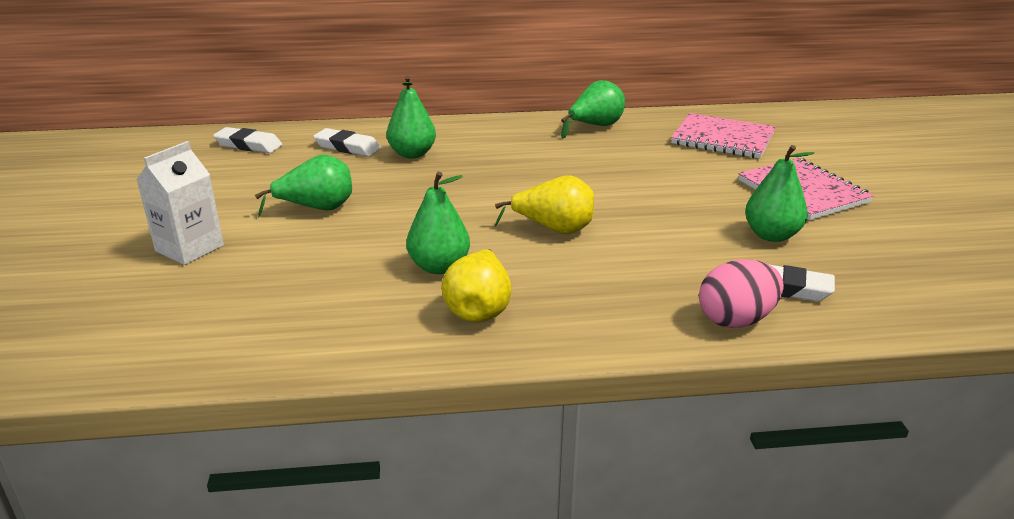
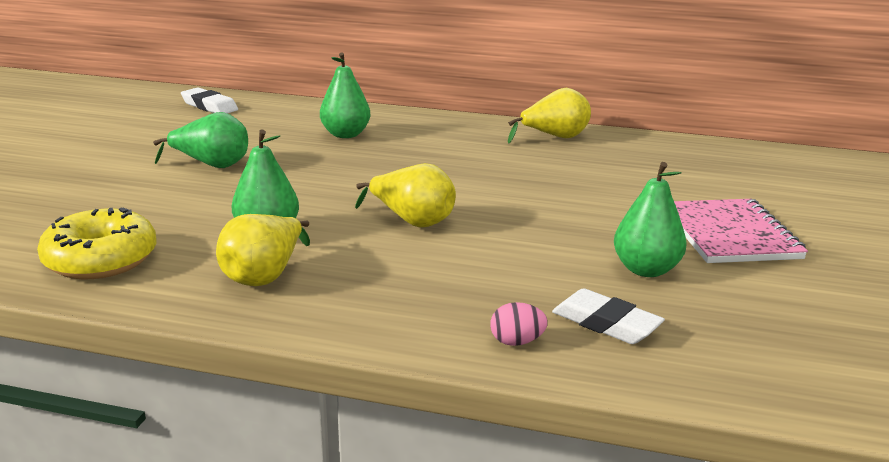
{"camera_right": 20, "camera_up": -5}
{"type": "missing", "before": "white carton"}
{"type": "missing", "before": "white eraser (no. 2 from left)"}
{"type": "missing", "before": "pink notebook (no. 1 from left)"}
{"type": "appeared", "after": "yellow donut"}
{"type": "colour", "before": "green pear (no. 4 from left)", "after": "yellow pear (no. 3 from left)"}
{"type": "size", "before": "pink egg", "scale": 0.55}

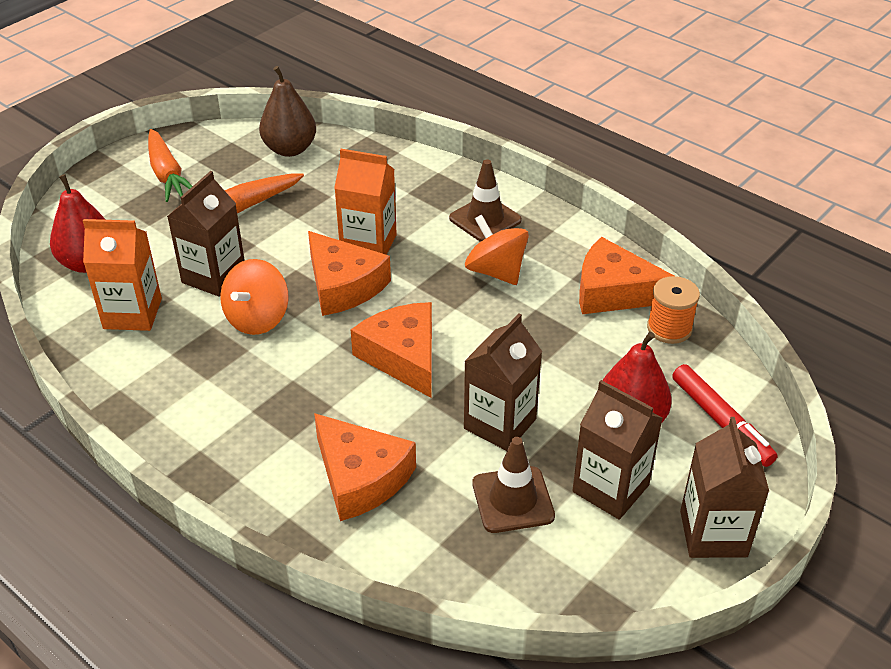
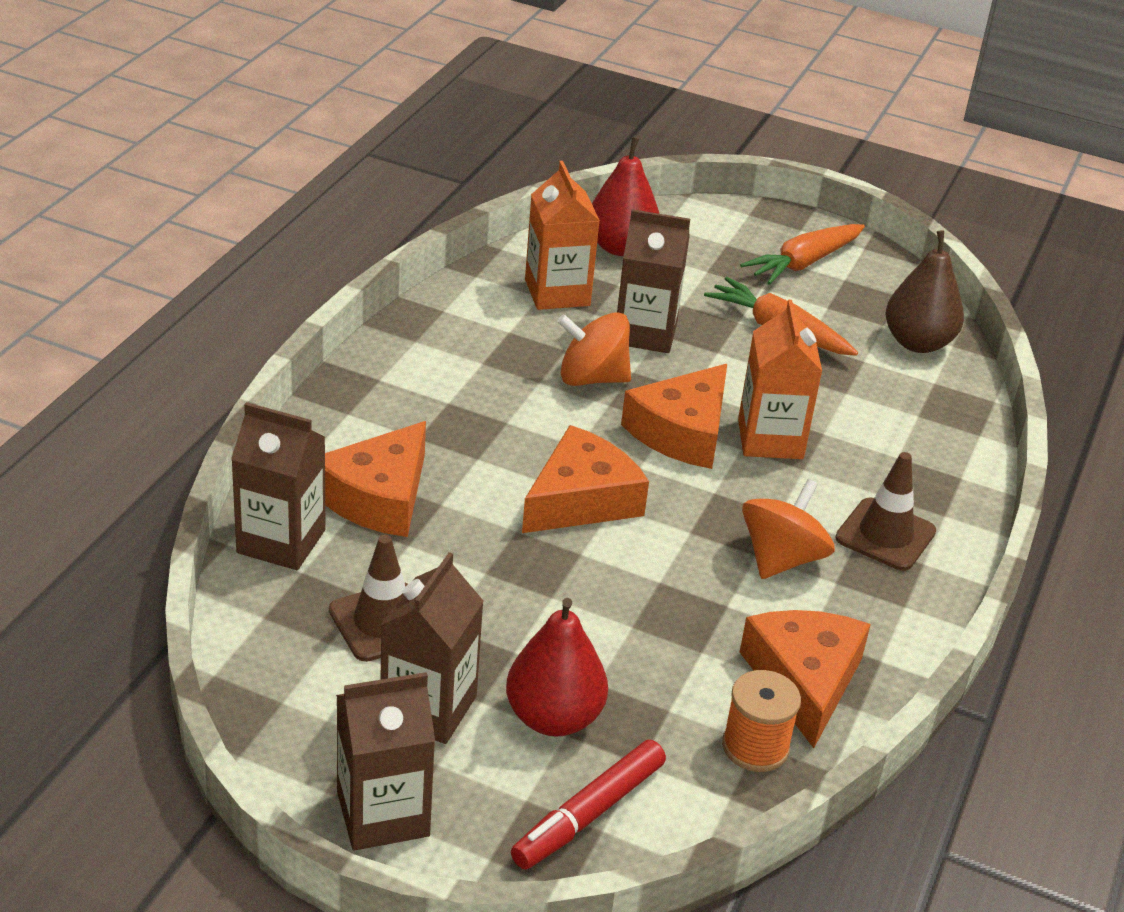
{"camera_right": 70, "camera_up": -5}
{"type": "relocated", "before": "brown carton (no. 2 from left in the first image)", "after": "brown carton (no. 1 from left)"}

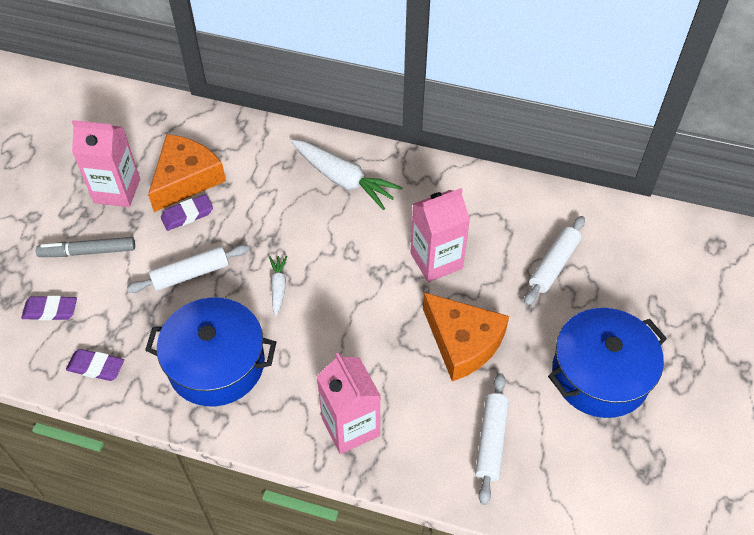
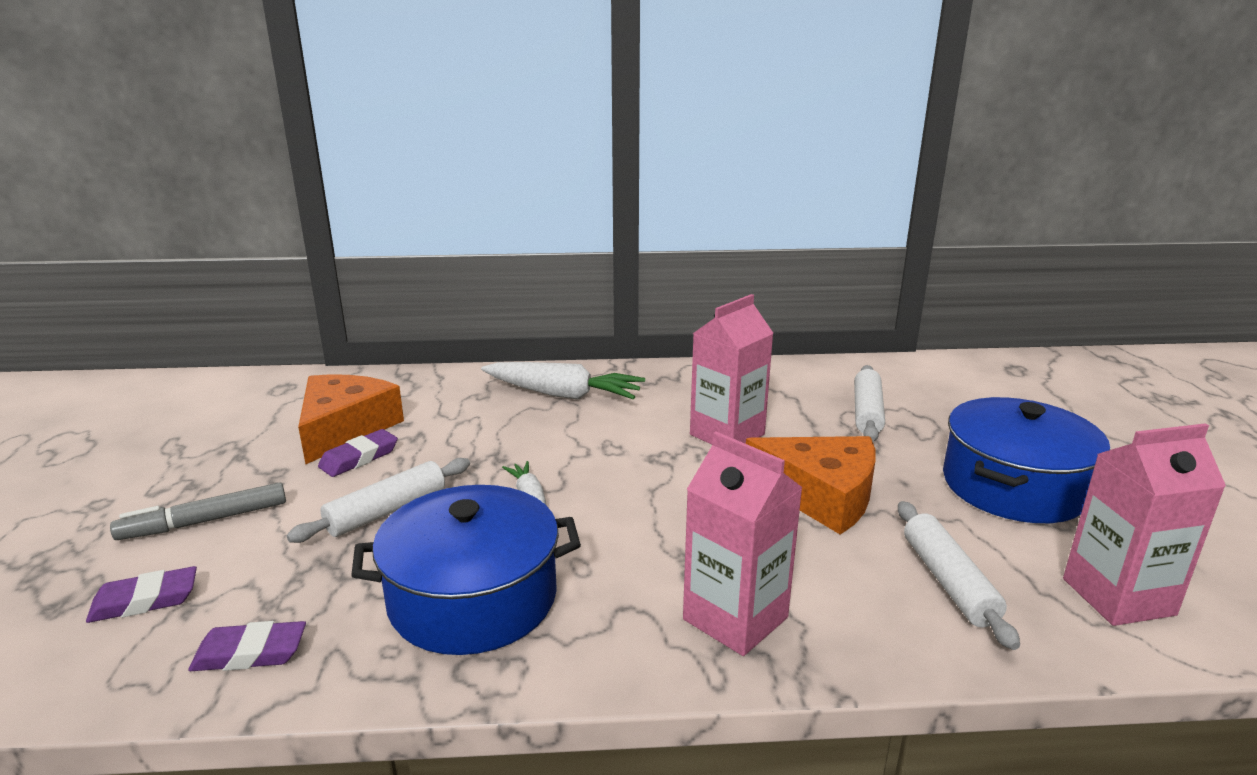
{"camera_right": -20, "camera_up": -30}
{"type": "relocated", "before": "pink carton (no. 1 from left in the first image)", "after": "pink carton (no. 3 from left)"}

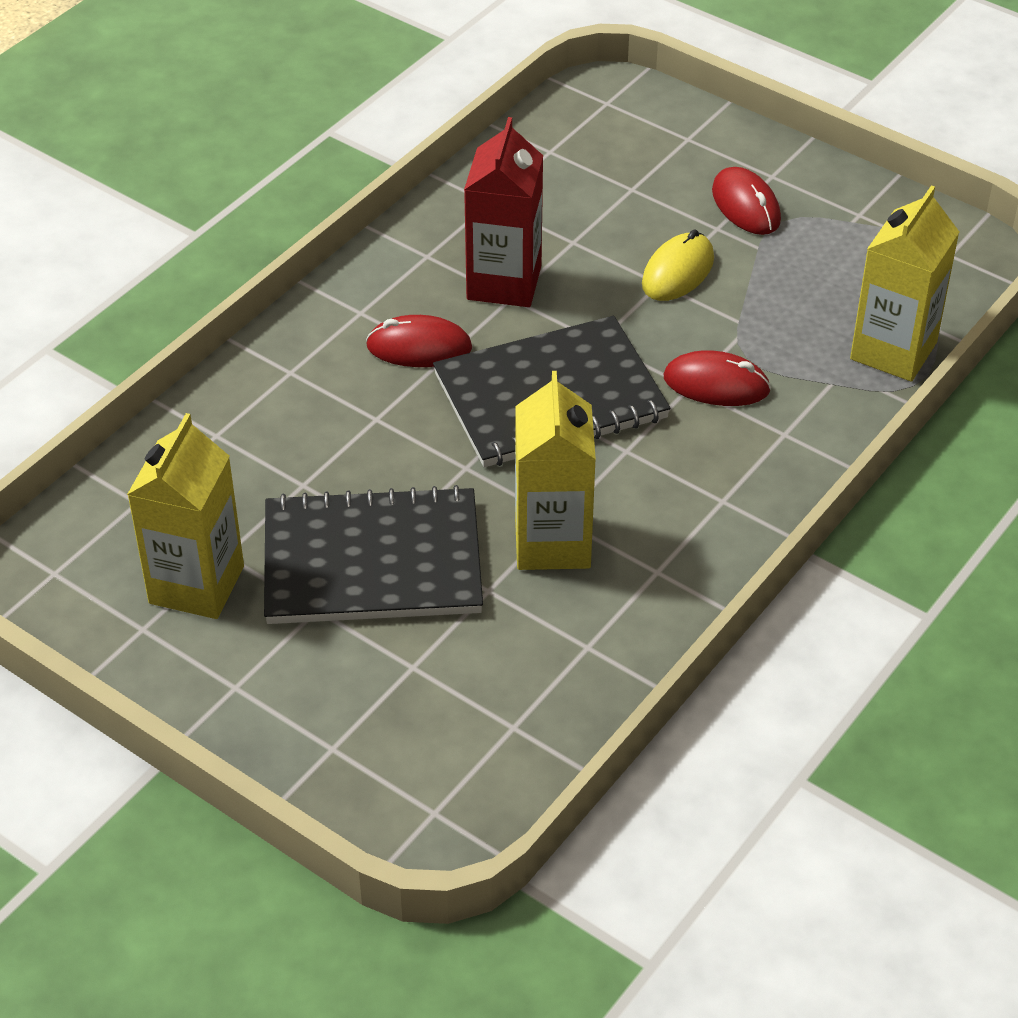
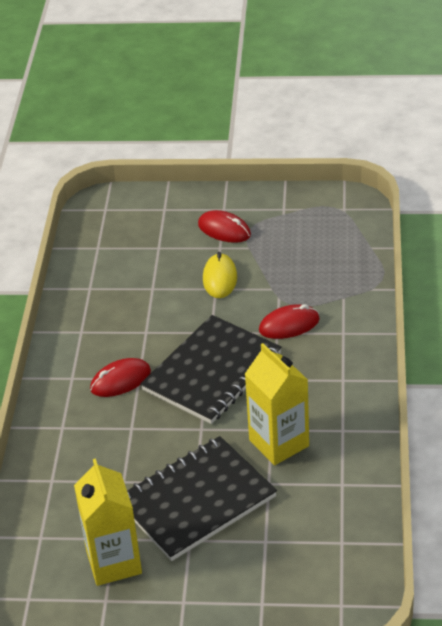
{"camera_right": -30, "camera_up": -5}
{"type": "missing", "before": "red carton"}
{"type": "missing", "before": "yellow carton (no. 3 from left)"}

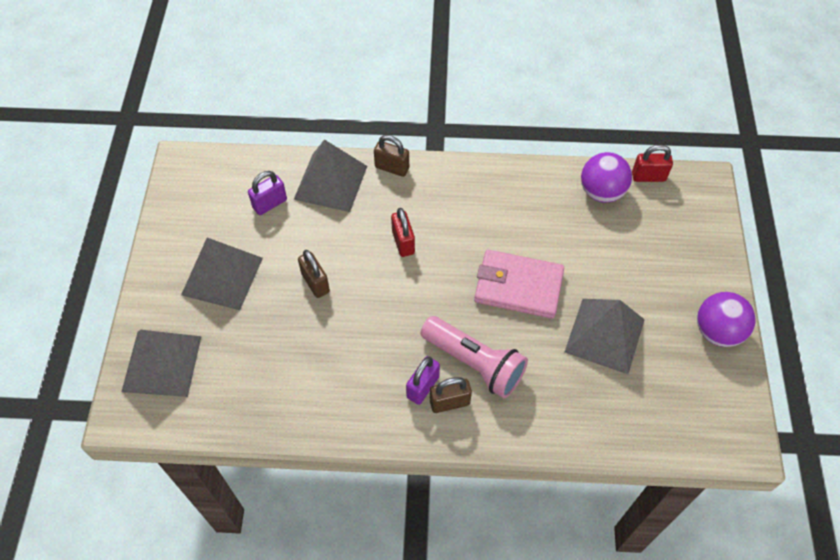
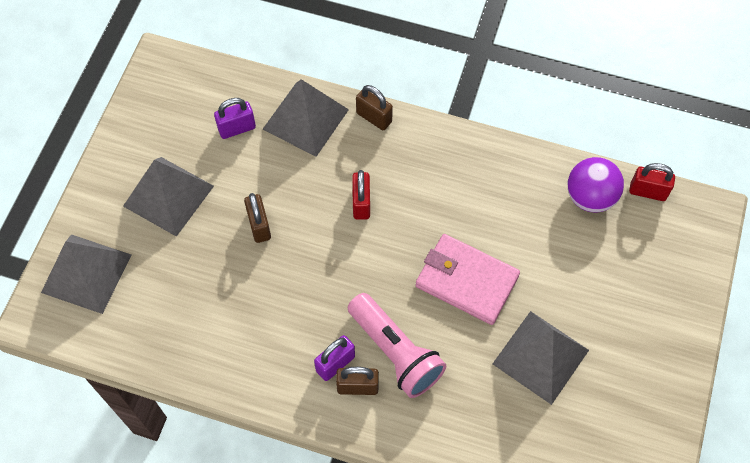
{"camera_right": 15, "camera_up": 5}
{"type": "missing", "before": "purple ball (no. 2 from left)"}

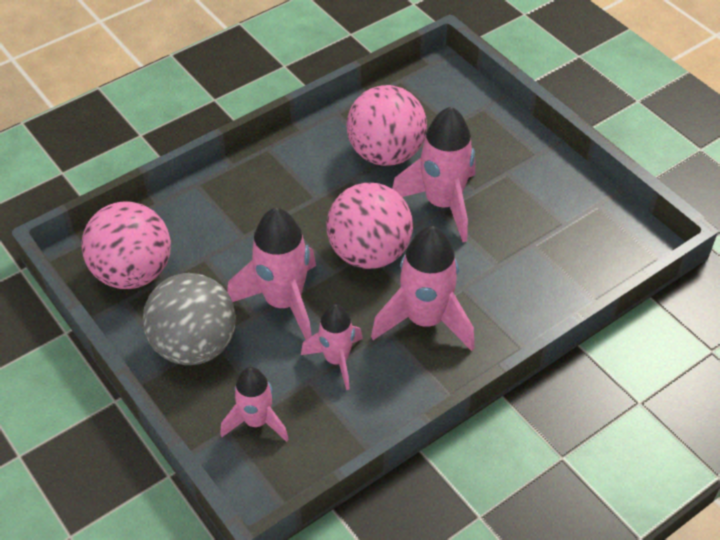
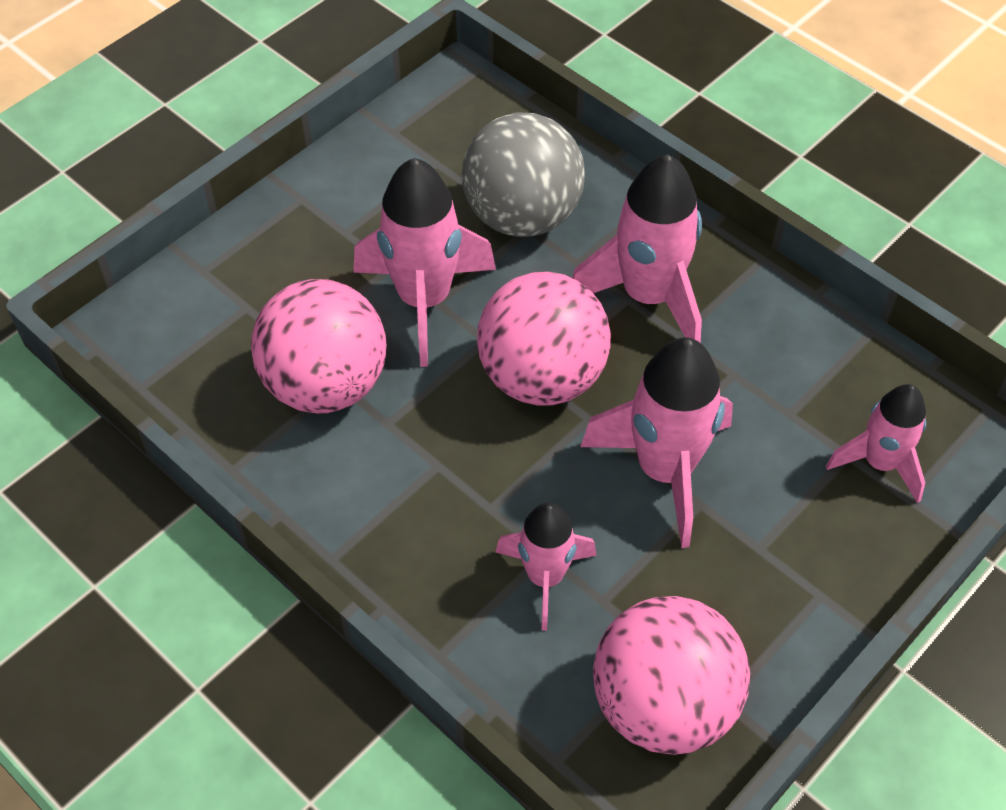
{"camera_right": -100, "camera_up": 5}
{"type": "relocated", "before": "grey ball"}
{"type": "relocated", "before": "pink rocket (no. 3 from left in the first image)", "after": "pink rocket (no. 2 from left)"}

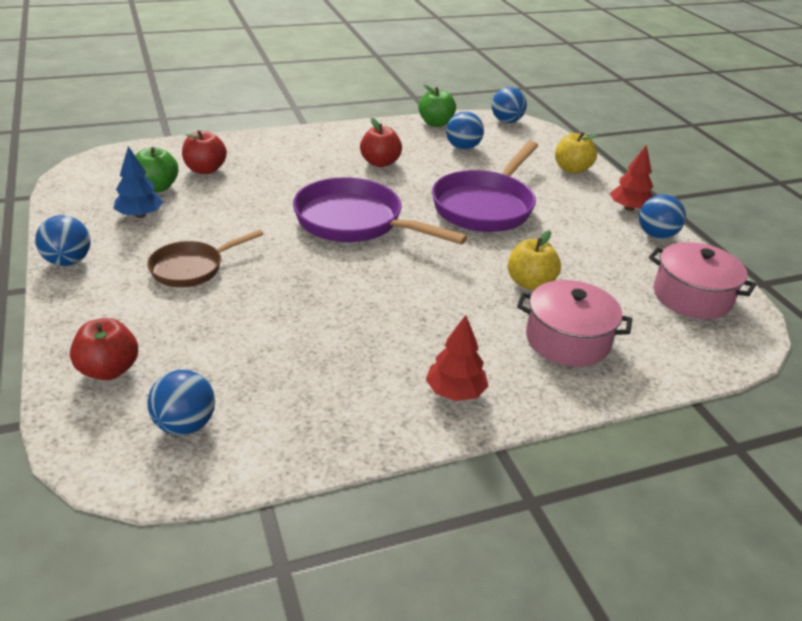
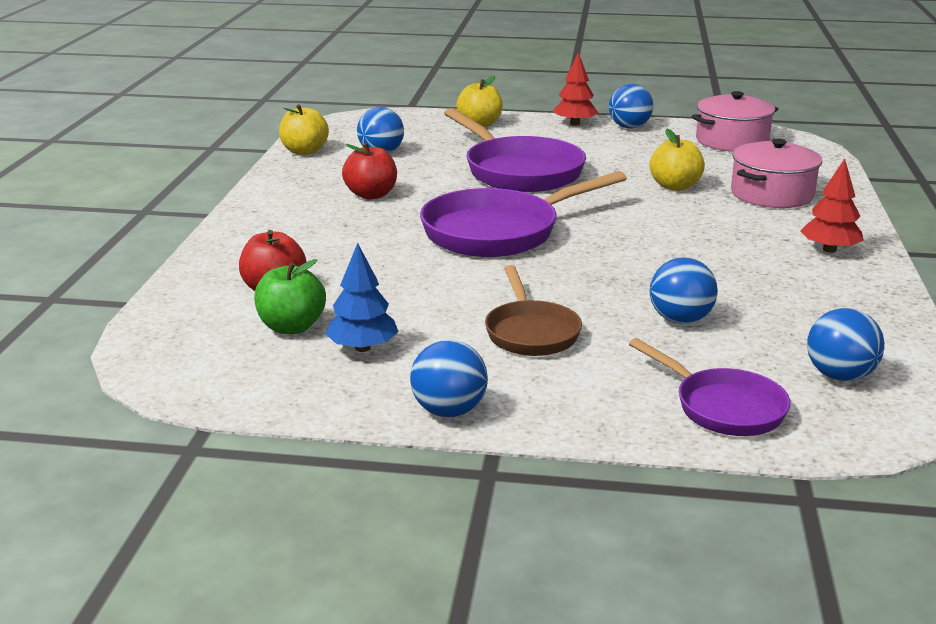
{"camera_right": -60, "camera_up": -10}
{"type": "relocated", "before": "blue ball (no. 4 from left)"}
{"type": "exchanged", "before": "red apple (no. 1 from left)", "after": "purple pan (no. 3 from left)"}
{"type": "colour", "before": "green apple (no. 2 from left)", "after": "yellow apple (no. 1 from left)"}

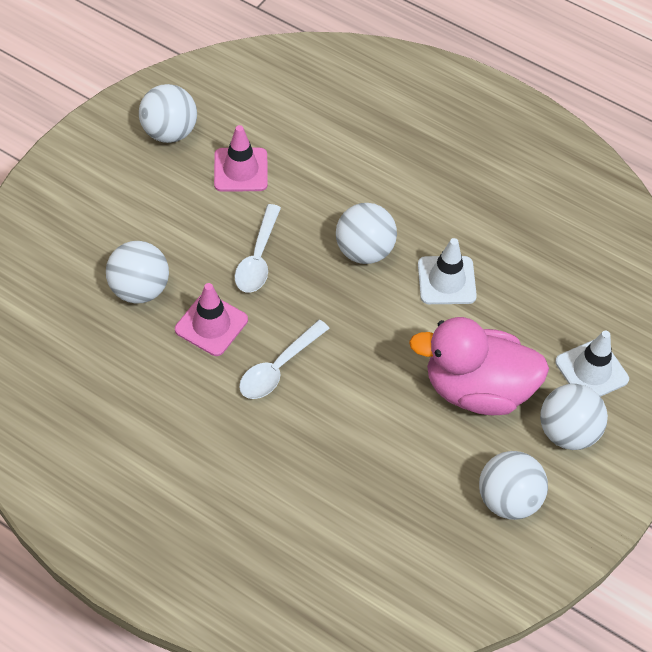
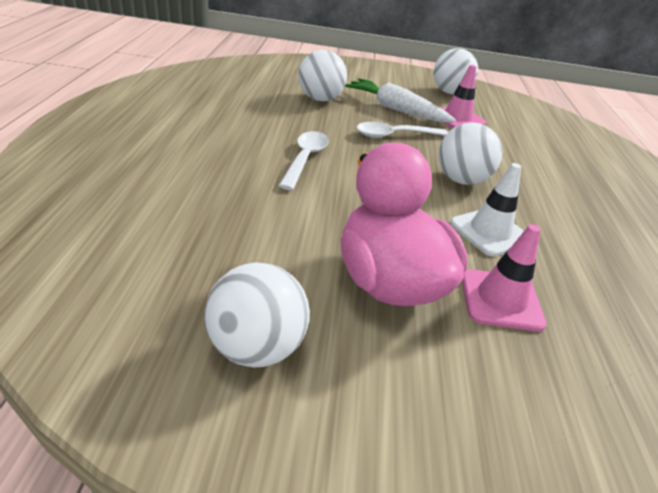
{"camera_right": 60, "camera_up": -20}
{"type": "missing", "before": "white ball (no. 5 from left)"}
{"type": "missing", "before": "white traffic cone (no. 2 from left)"}
{"type": "appeared", "after": "white carrot"}
{"type": "relocated", "before": "pink traffic cone (no. 1 from left in the first image)", "after": "pink traffic cone (no. 2 from left)"}
{"type": "spun", "before": "white spoon (no. 2 from left in the first image)", "turn": 90}

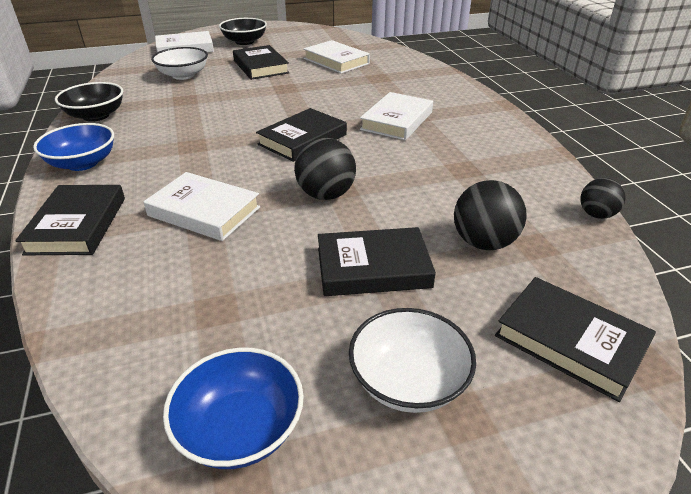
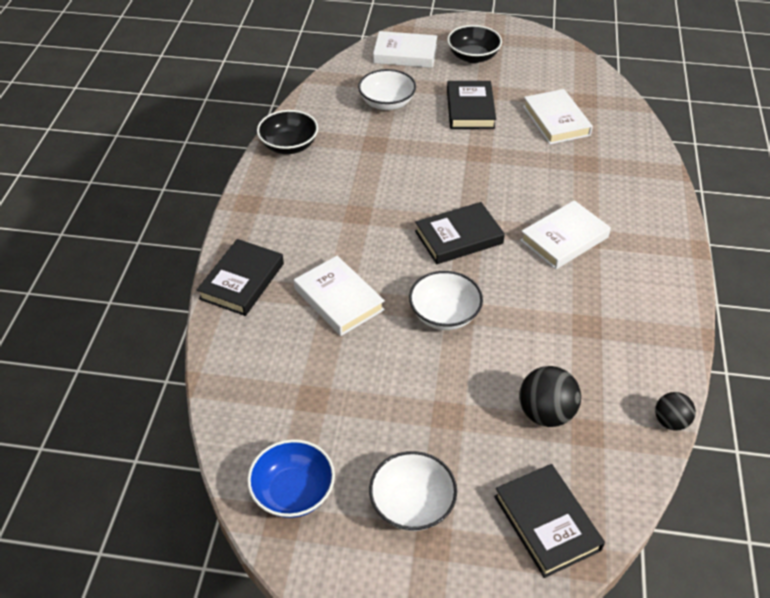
{"camera_right": 25, "camera_up": 10}
{"type": "missing", "before": "blue bowl (no. 1 from left)"}
{"type": "missing", "before": "black book (no. 4 from left)"}
{"type": "exchanged", "before": "black ball (no. 1 from left)", "after": "white bowl (no. 3 from left)"}

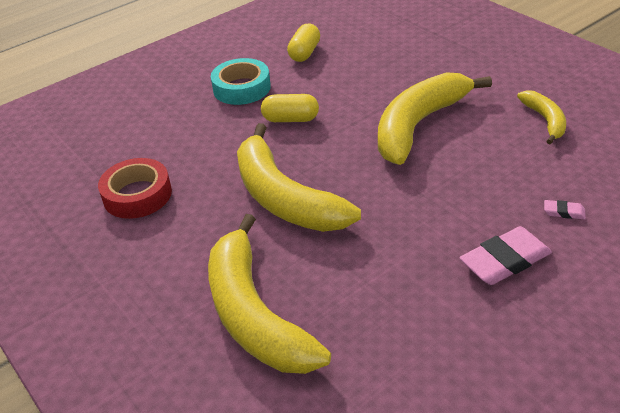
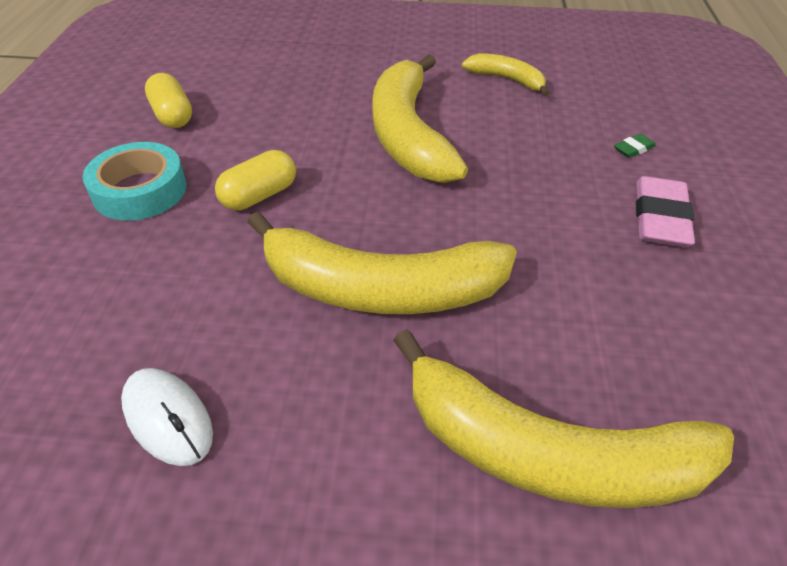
{"camera_right": -50, "camera_up": 5}
{"type": "exchanged", "before": "red tape", "after": "white mouse"}
{"type": "colour", "before": "pink eraser (no. 2 from left)", "after": "green eraser"}

